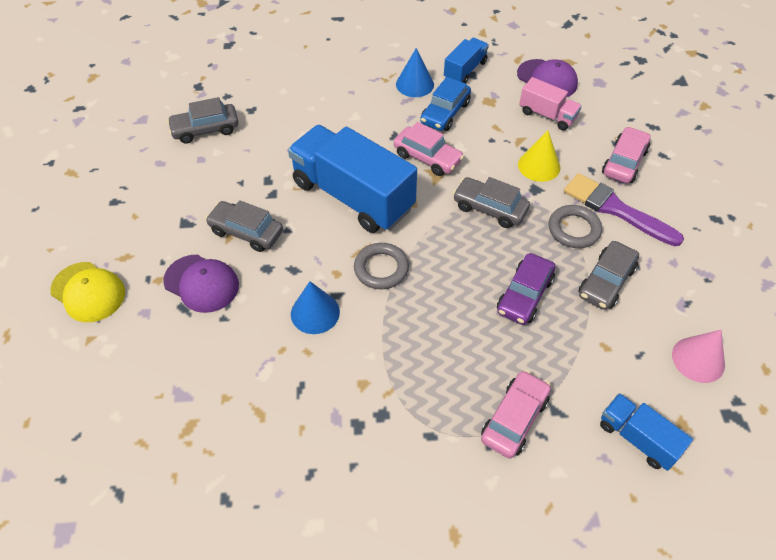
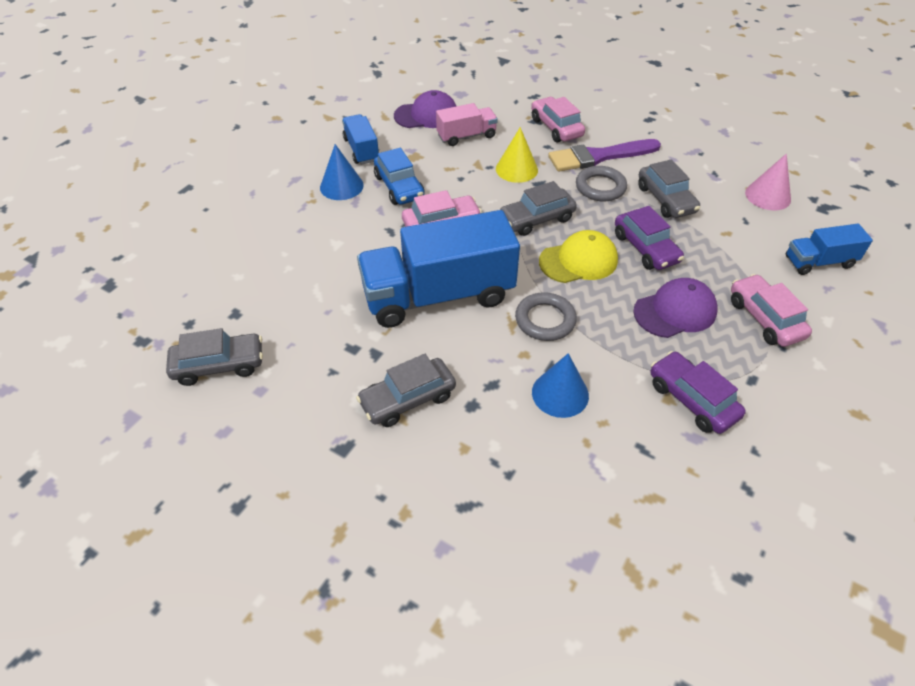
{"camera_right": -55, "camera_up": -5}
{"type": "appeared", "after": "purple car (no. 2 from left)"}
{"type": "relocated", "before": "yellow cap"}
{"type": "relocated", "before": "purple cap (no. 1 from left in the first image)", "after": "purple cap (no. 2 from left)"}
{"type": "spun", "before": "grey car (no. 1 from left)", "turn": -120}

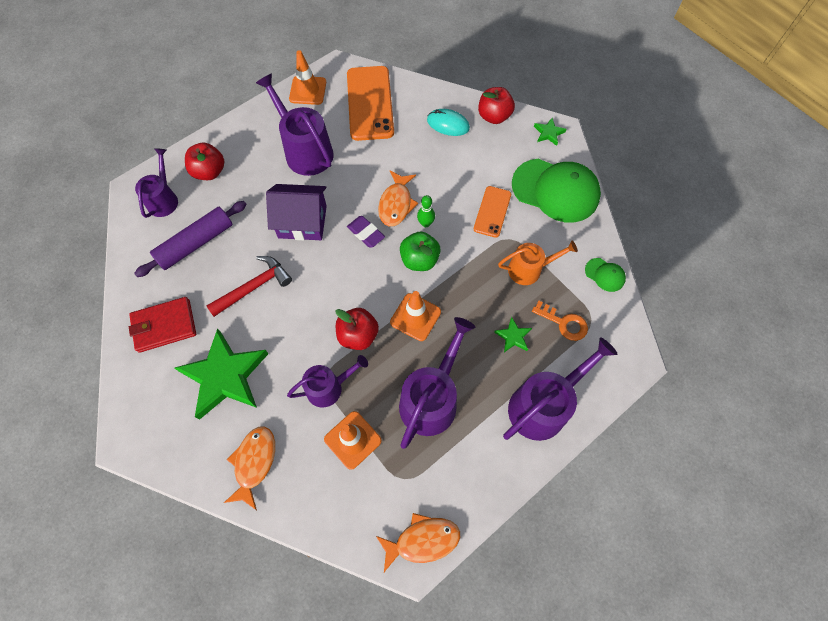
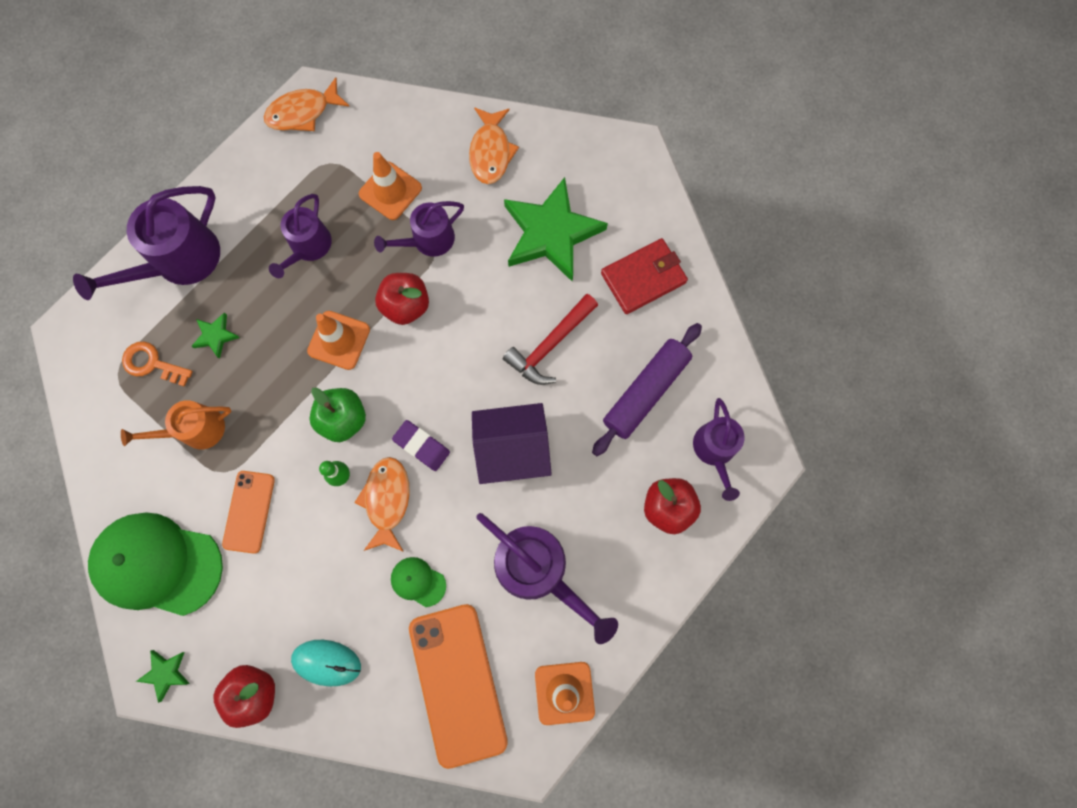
{"camera_right": 170, "camera_up": 10}
{"type": "relocated", "before": "green cap (no. 2 from left)"}
{"type": "size", "before": "purple watering can (no. 4 from left in the first image)", "scale": 0.63}

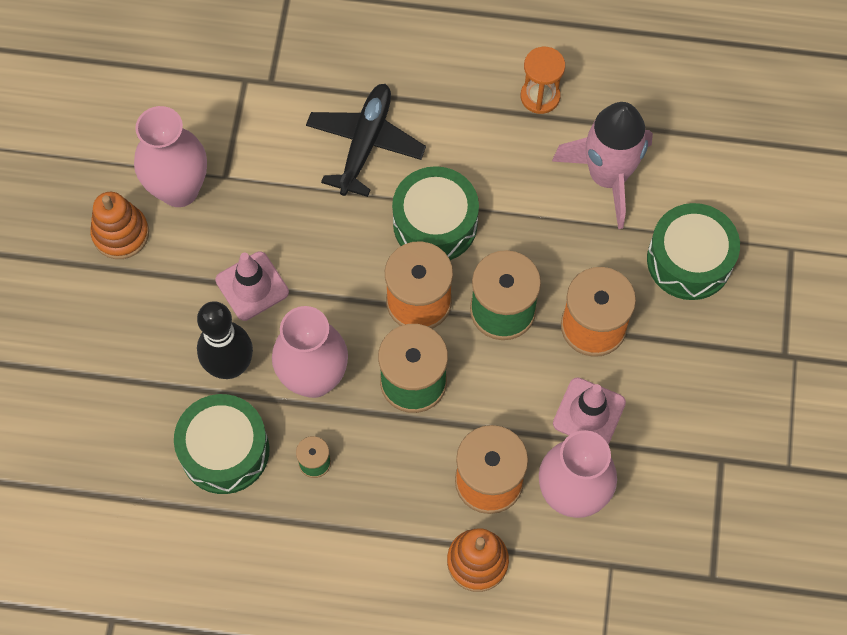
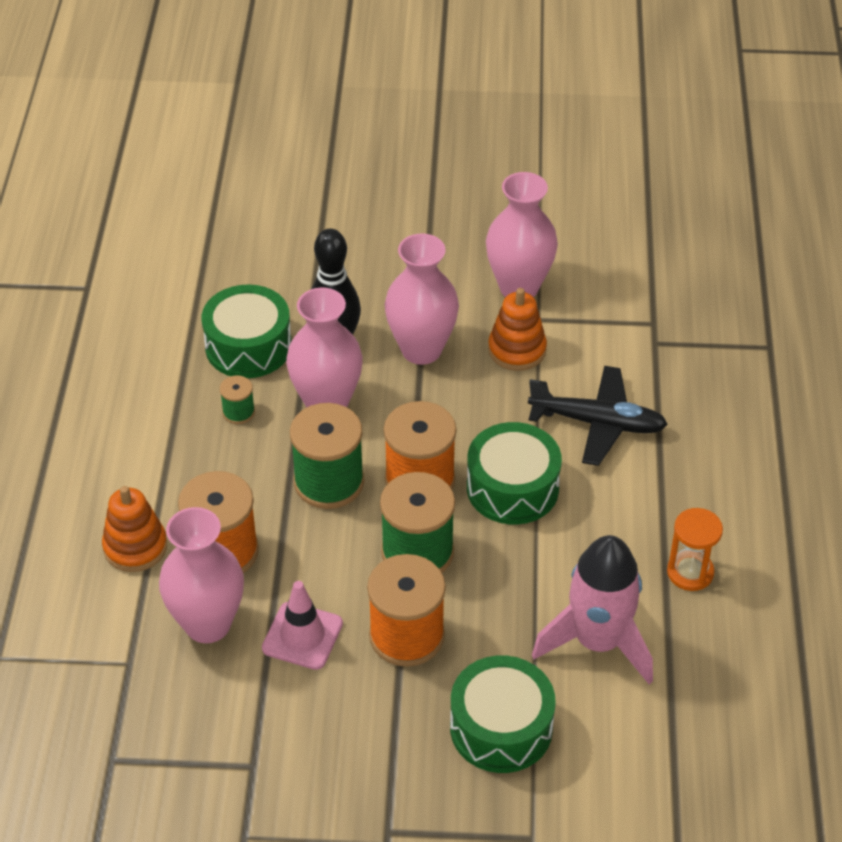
{"camera_right": 85, "camera_up": -20}
{"type": "relocated", "before": "orange stacking toy (no. 1 from left in the first image)", "after": "orange stacking toy (no. 2 from left)"}
{"type": "exchanged", "before": "pink traffic cone (no. 1 from left)", "after": "pink vase (no. 3 from left)"}

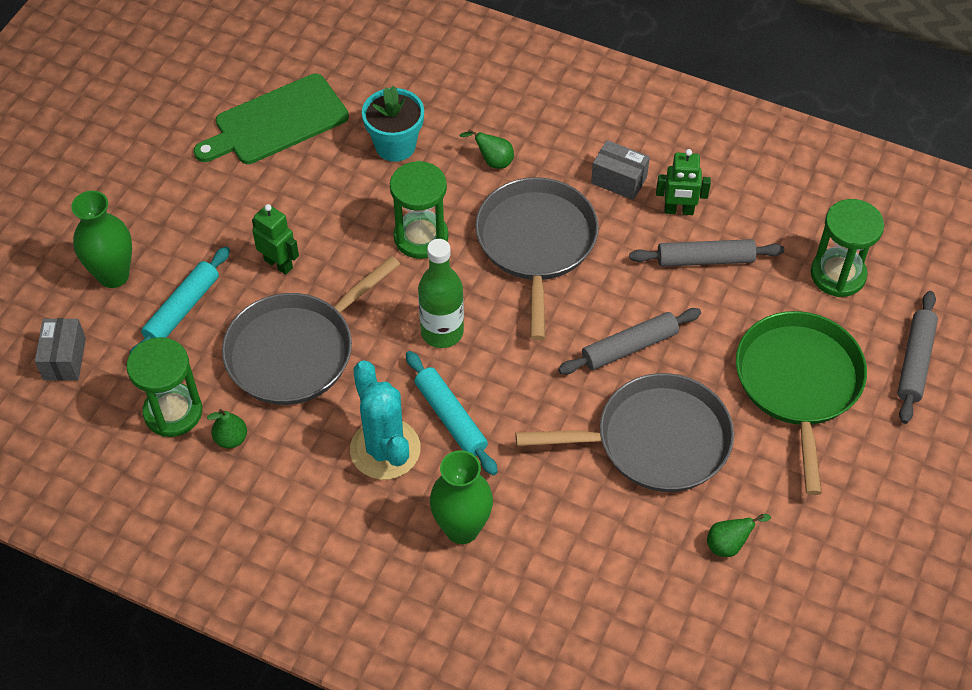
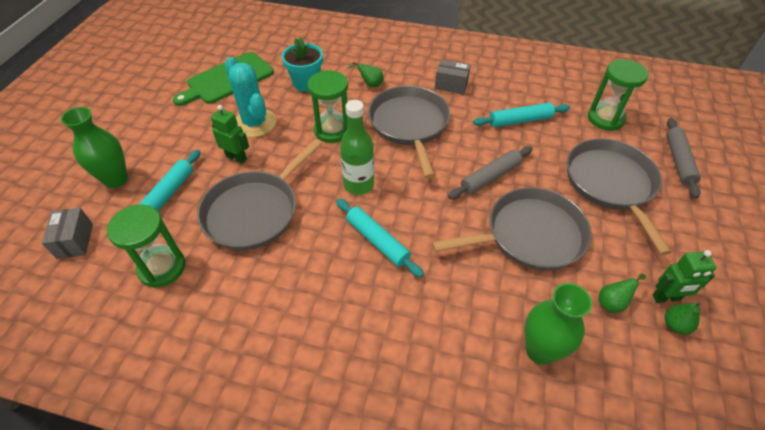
{"camera_right": -10, "camera_up": -5}
{"type": "relocated", "before": "green pear (no. 1 from left in the first image)", "after": "green pear (no. 3 from left)"}
{"type": "relocated", "before": "turquoise cactus"}
{"type": "relocated", "before": "green vase (no. 2 from left)"}
{"type": "relocated", "before": "green robot (no. 2 from left)"}
{"type": "colour", "before": "grey rolling pin (no. 2 from left)", "after": "turquoise rolling pin (no. 3 from left)"}
{"type": "colour", "before": "green pan", "after": "grey pan (no. 4 from left)"}

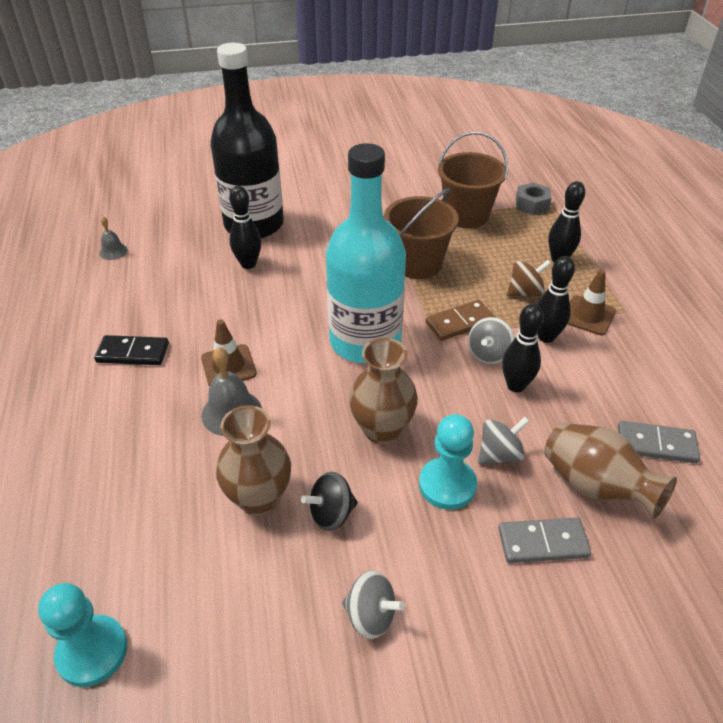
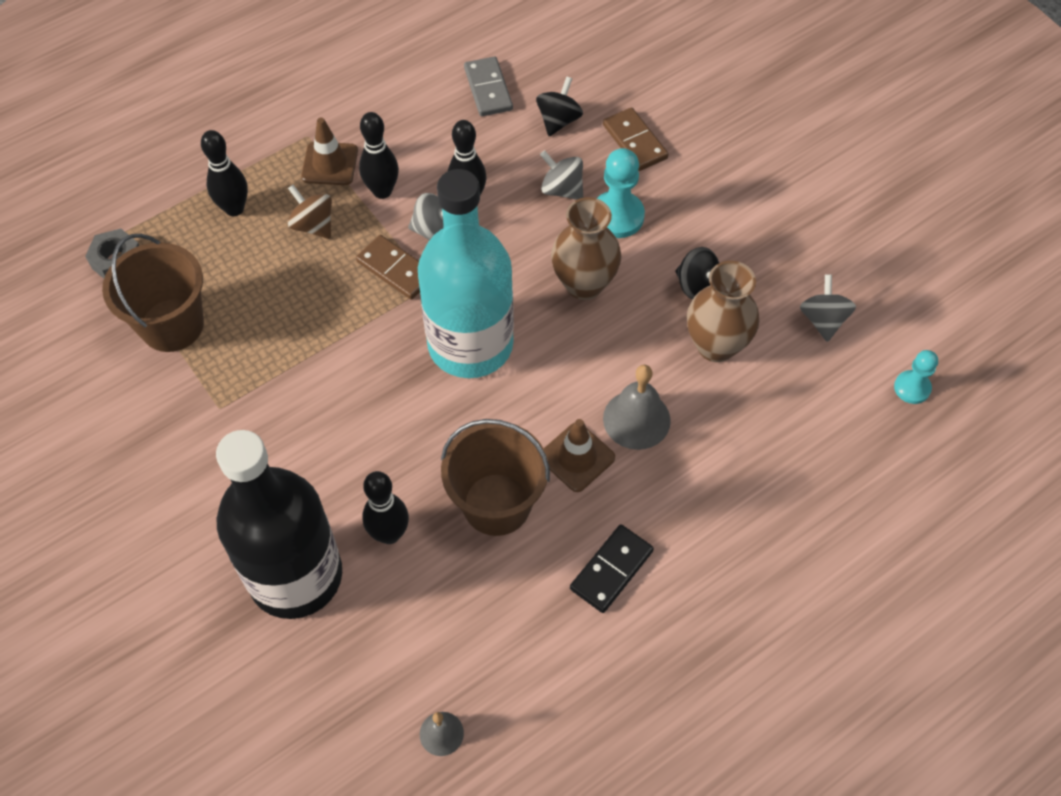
{"camera_right": -115, "camera_up": 15}
{"type": "relocated", "before": "grey spinning top (no. 1 from left in the first image)", "after": "grey spinning top (no. 3 from left)"}
{"type": "relocated", "before": "brown bucket (no. 1 from left in the first image)", "after": "brown bucket (no. 2 from left)"}
{"type": "exchanged", "before": "brown vase (no. 3 from left)", "after": "black spinning top (no. 1 from left)"}
{"type": "colour", "before": "grey domino (no. 1 from left)", "after": "brown domino (no. 2 from left)"}
{"type": "spun", "before": "black domino", "turn": 60}
{"type": "size", "before": "turquoise pawn (no. 1 from left in the first image)", "scale": 0.62}

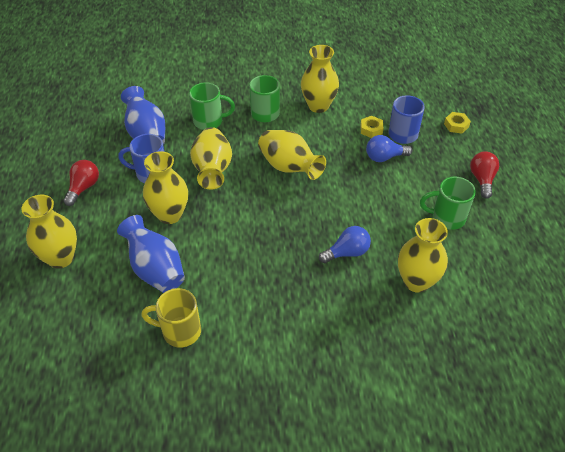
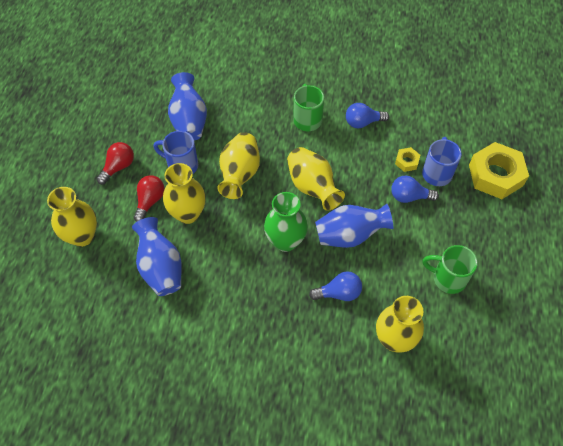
{"camera_right": 15, "camera_up": 10}
{"type": "missing", "before": "yellow mug"}
{"type": "missing", "before": "green mug (no. 1 from left)"}
{"type": "appeared", "after": "green vase"}
{"type": "appeared", "after": "blue vase (no. 3 from left)"}
{"type": "relocated", "before": "red light bulb (no. 2 from left)"}
{"type": "exchanged", "before": "yellow vase (no. 5 from left)", "after": "blue light bulb (no. 2 from left)"}
{"type": "size", "before": "yellow nut (no. 2 from left)", "scale": 2.2}

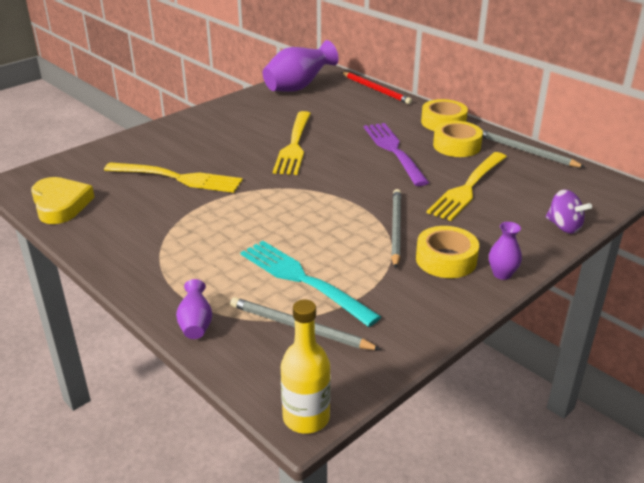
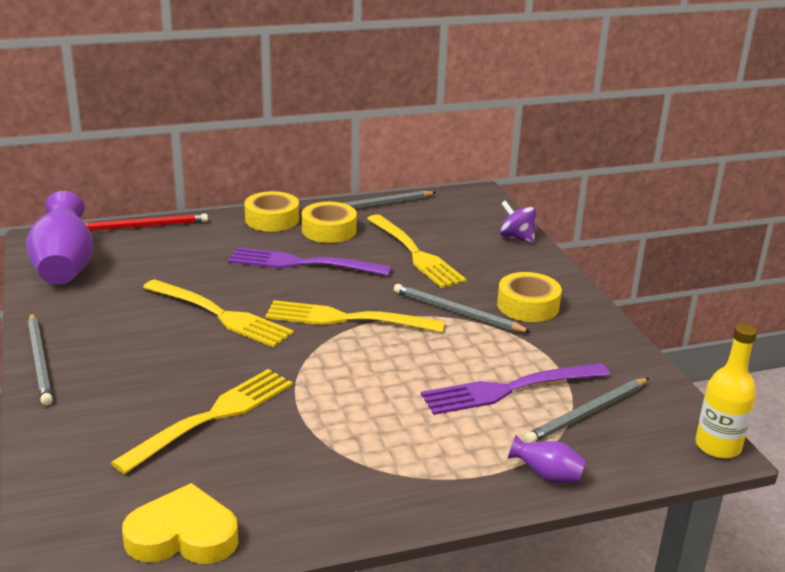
{"camera_right": -65, "camera_up": -5}
{"type": "missing", "before": "purple vase (no. 3 from left)"}
{"type": "appeared", "after": "grey pencil (no. 1 from left)"}
{"type": "appeared", "after": "yellow fork (no. 3 from left)"}
{"type": "colour", "before": "turquoise fork", "after": "purple fork (no. 2 from left)"}
{"type": "spun", "before": "purple spinning top", "turn": -120}

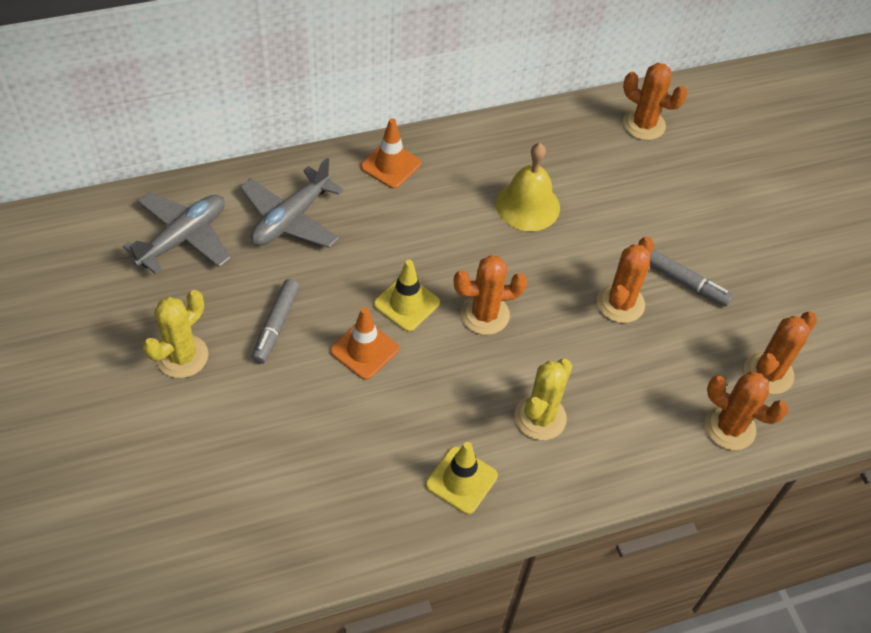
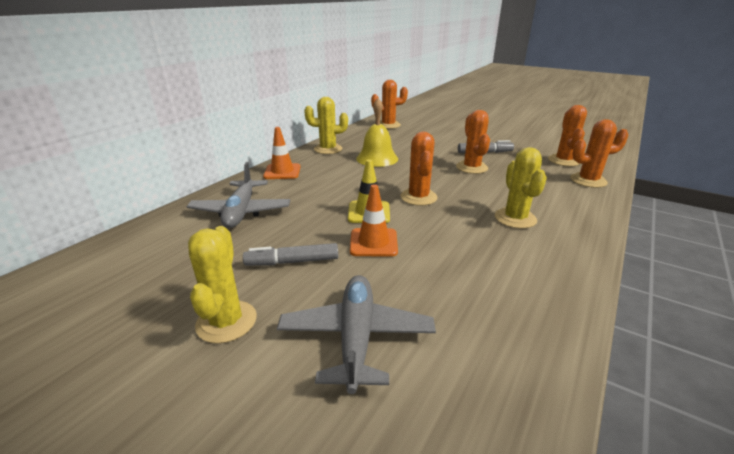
{"camera_right": -35, "camera_up": -25}
{"type": "missing", "before": "yellow traffic cone (no. 2 from left)"}
{"type": "appeared", "after": "yellow cactus (no. 2 from left)"}
{"type": "relocated", "before": "grey plane (no. 1 from left in the first image)", "after": "grey plane (no. 2 from left)"}
{"type": "spun", "before": "grey marker (no. 1 from left)", "turn": 105}
{"type": "spun", "before": "orange cactus (no. 1 from left in the first image)", "turn": -45}

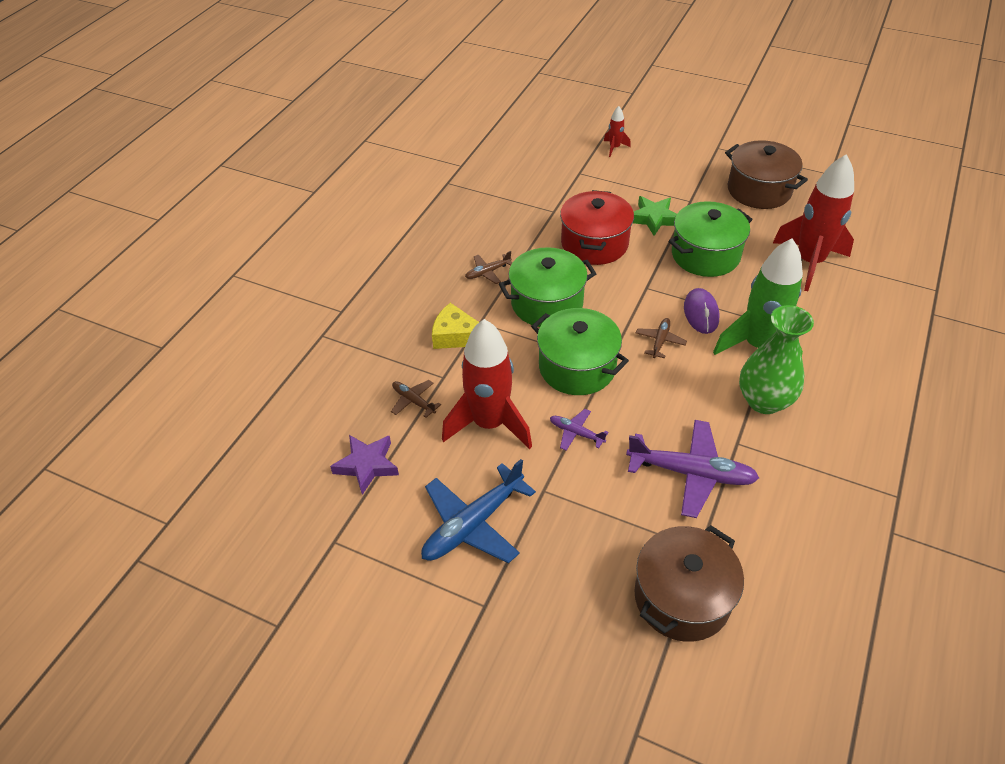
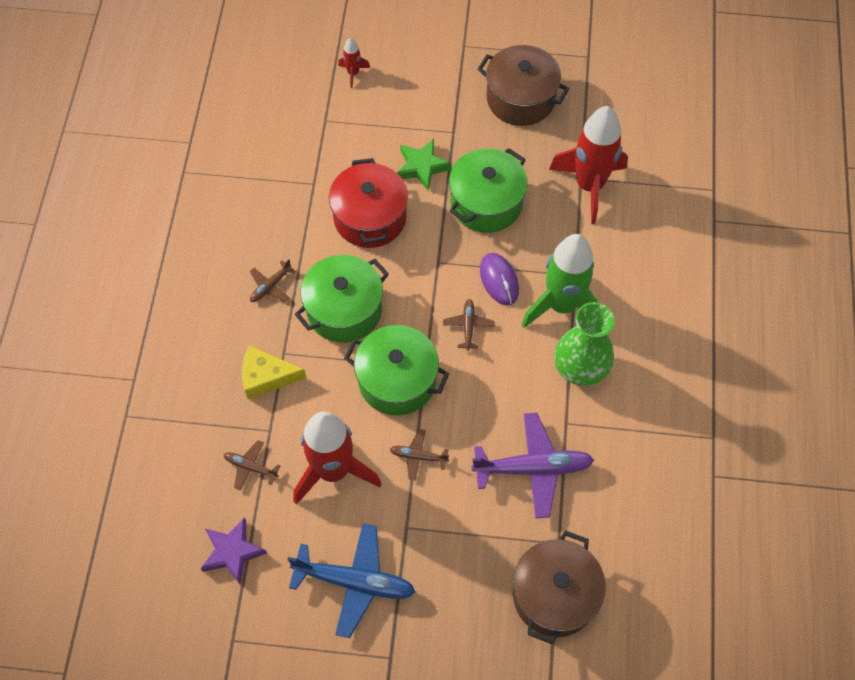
{"camera_right": -20, "camera_up": 15}
{"type": "colour", "before": "purple plane (no. 1 from left)", "after": "brown plane (no. 3 from left)"}
{"type": "spun", "before": "blue plane", "turn": -105}

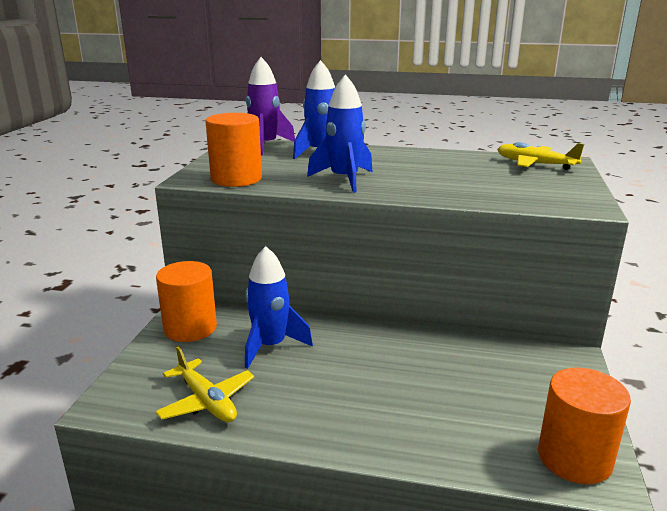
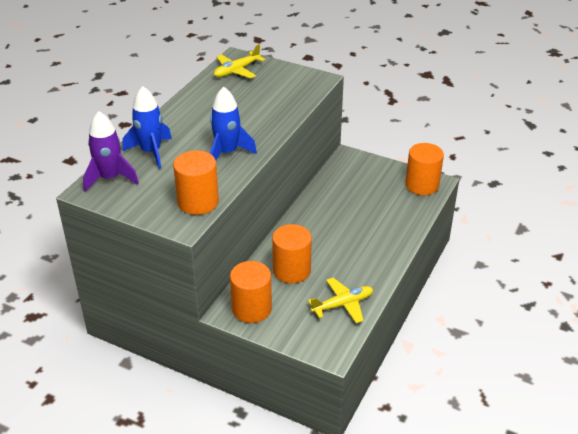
{"camera_right": -75, "camera_up": 15}
{"type": "exchanged", "before": "blue rocket (no. 1 from left)", "after": "orange cylinder (no. 3 from left)"}

